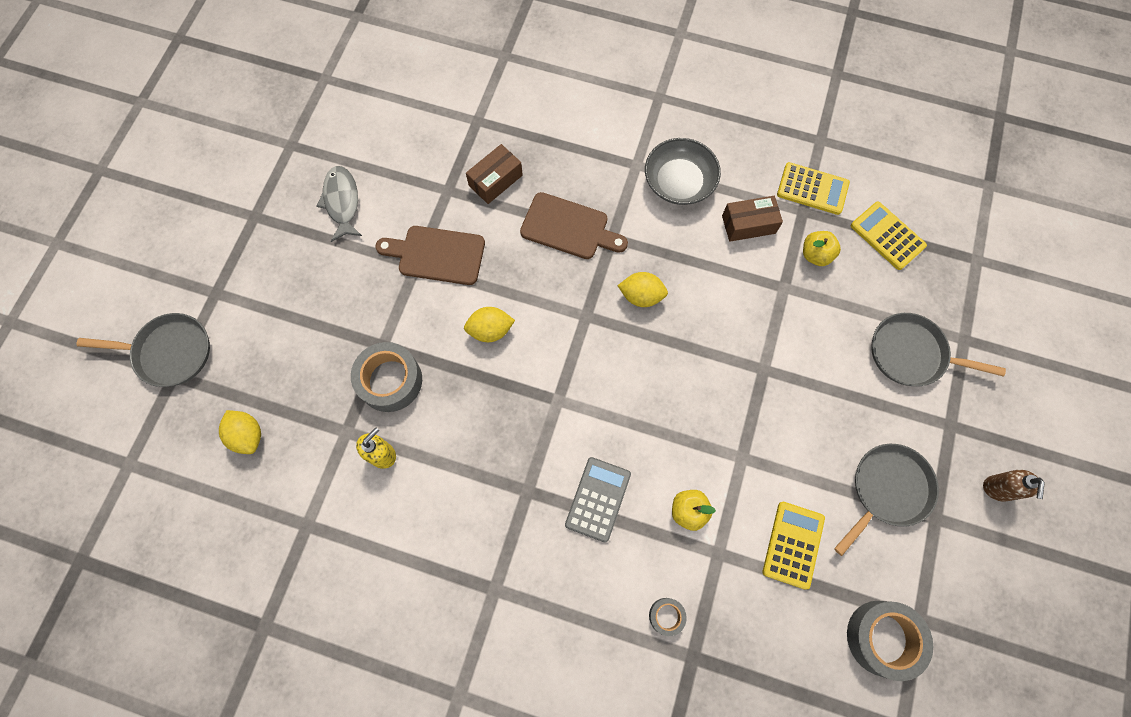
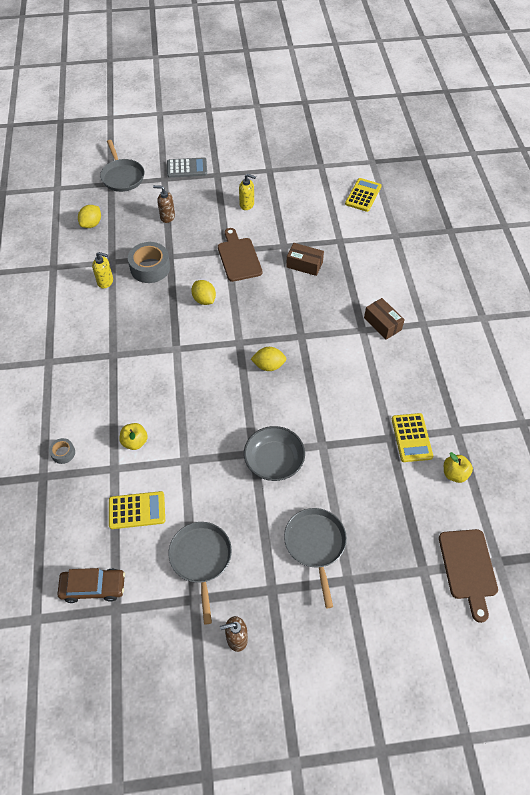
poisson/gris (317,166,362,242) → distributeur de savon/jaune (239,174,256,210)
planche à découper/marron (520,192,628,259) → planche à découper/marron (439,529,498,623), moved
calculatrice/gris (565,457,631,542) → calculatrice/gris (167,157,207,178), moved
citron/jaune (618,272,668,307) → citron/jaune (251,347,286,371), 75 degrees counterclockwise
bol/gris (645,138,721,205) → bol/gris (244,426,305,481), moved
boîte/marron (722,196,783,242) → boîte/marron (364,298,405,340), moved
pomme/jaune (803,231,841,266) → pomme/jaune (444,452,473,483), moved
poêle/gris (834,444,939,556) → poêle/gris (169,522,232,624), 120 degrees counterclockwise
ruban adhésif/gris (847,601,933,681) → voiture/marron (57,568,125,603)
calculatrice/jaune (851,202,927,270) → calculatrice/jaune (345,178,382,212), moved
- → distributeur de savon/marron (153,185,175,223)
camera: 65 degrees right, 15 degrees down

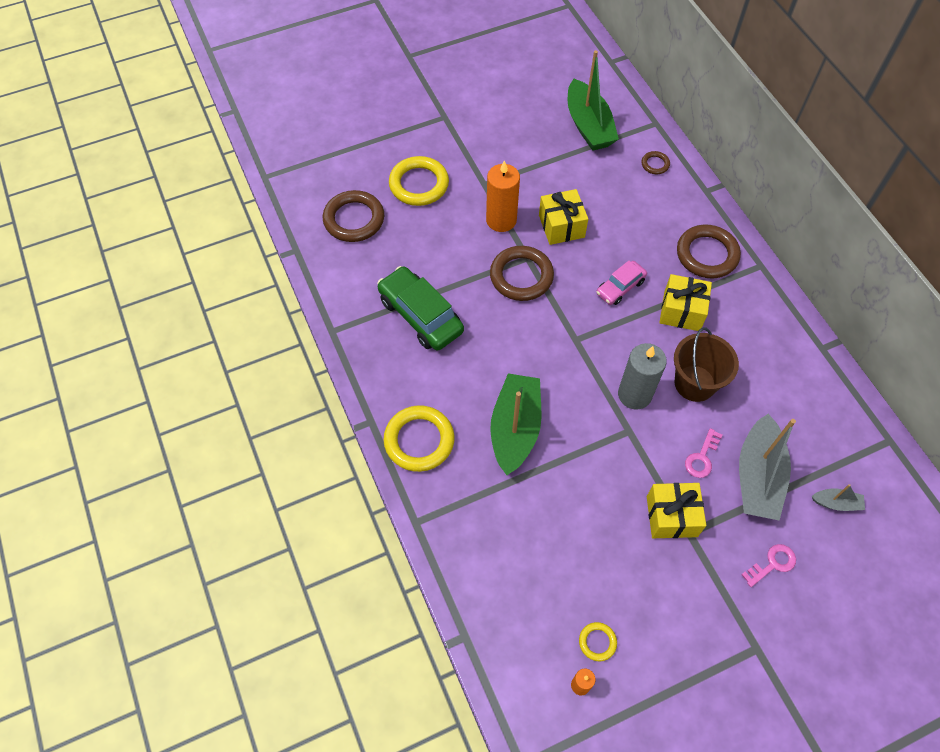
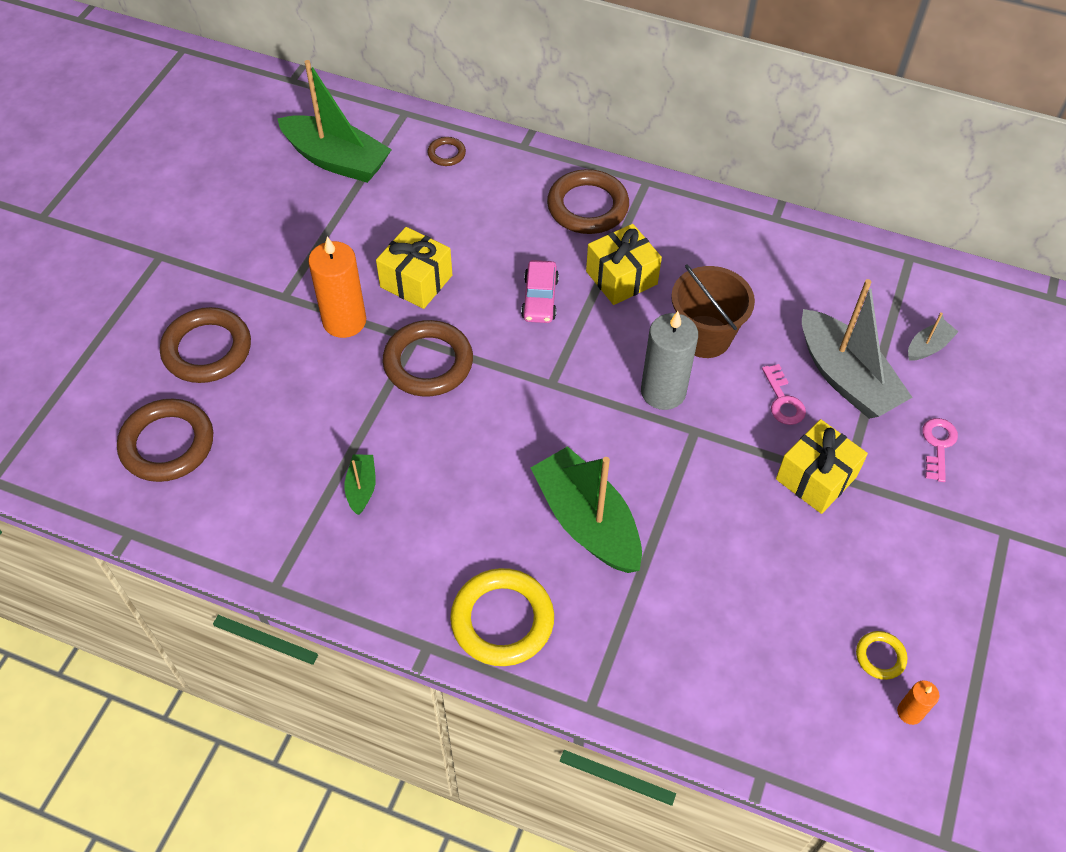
voiture/vert (377,266,464,351) → bateau/vert (344,454,376,515)
anneau/jaune (389,156,449,206) → anneau/marron (160,307,251,383)
camera: 45 degrees left, 5 degrees down

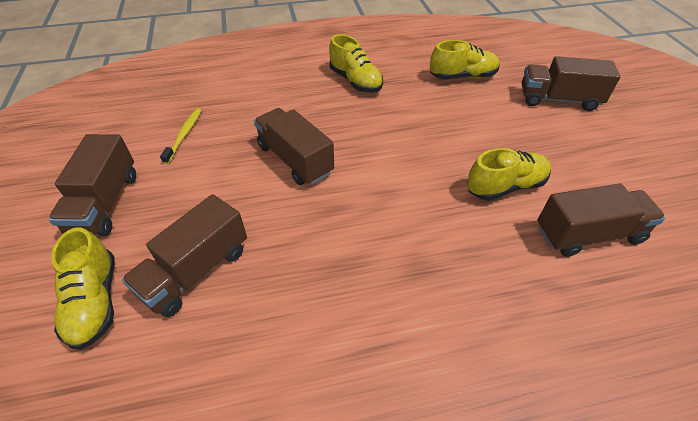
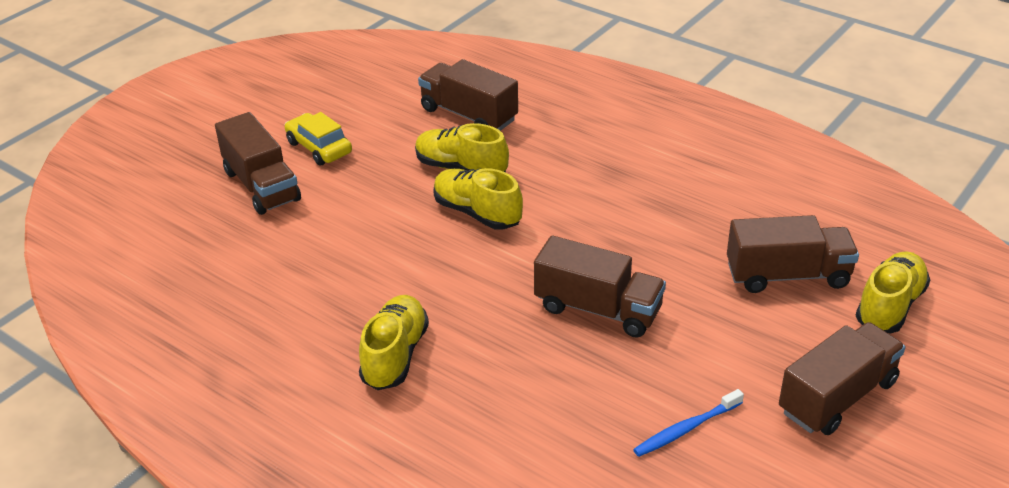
brosse à dents/jaune (160,109,201,164) → brosse à dents/bleu (633,389,744,457)
camion/marron (254,108,334,185) → camion/marron (534,235,666,338), 75 degrees counterclockwise
chaussure/jaune (430,40,500,80) → chaussure/jaune (433,168,523,230), moved
- → voiture/jaune (285,112,352,166)
camera: 130 degrees left, 10 degrees down

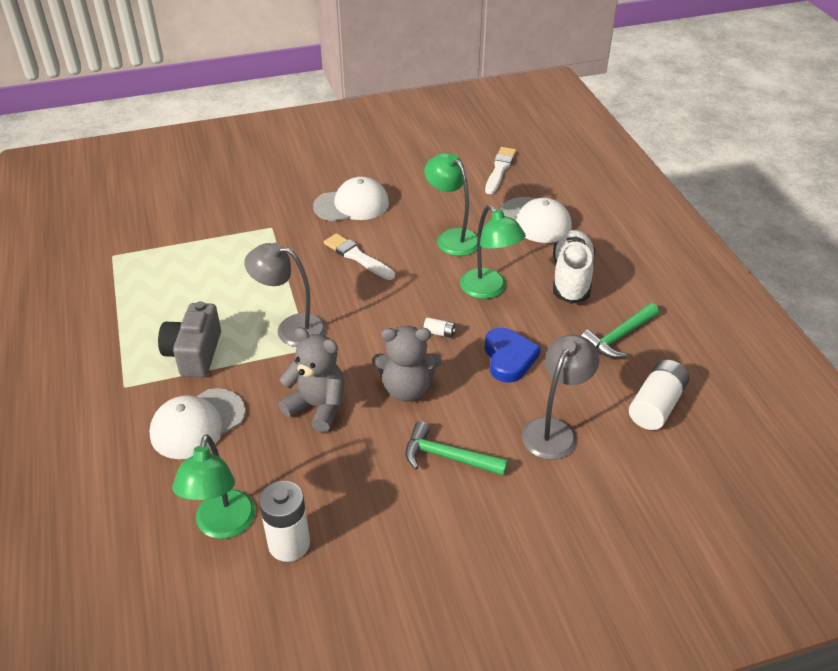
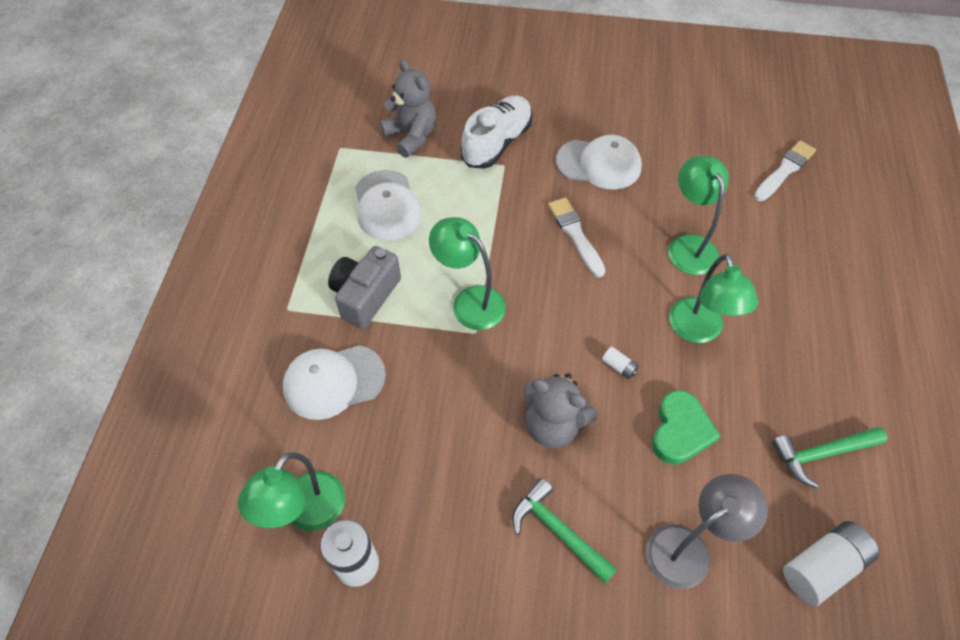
lampe/gris (244,243,326,347) → lampe/vert (429,217,506,330)
ours en peluche/gris (278,327,345,432) → ours en peluche/gris (380,59,436,158), moved
cœur/bleu (485,328,541,383) → cœur/vert (652,390,720,465)
casquette/blanc (501,197,572,243) → casquette/blanc (355,170,422,240), moved
chaussure/blanc (553,230,595,304) → chaussure/blanc (461,95,533,169), moved
camera: 25 degrees right, 15 degrees up

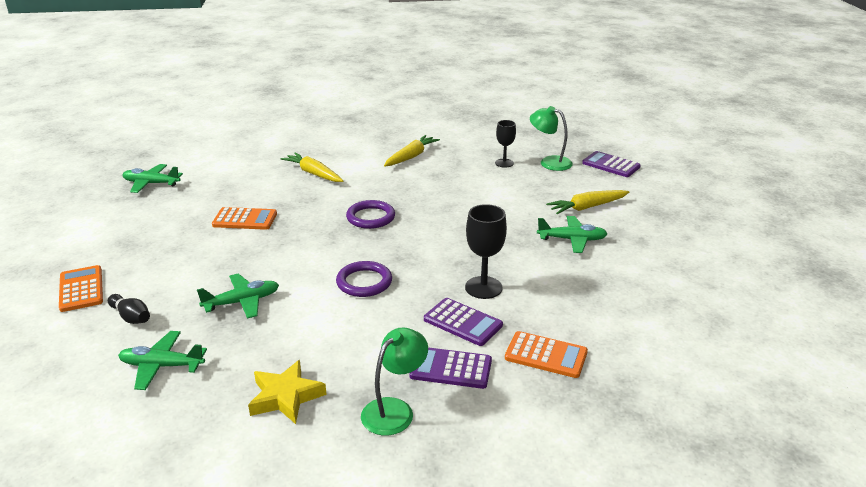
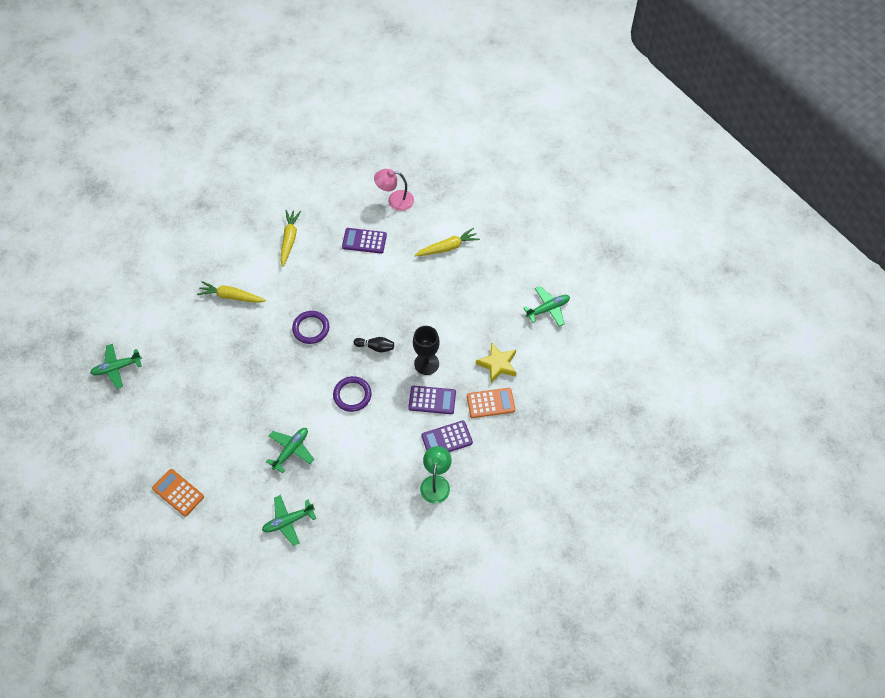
quille/noir (108,294,150,324) → quille/noir (354,337,394,352), moved
calculatrice/orange (212,207,277,230) → -
étoile/jaune (248,360,327,424) → étoile/jaune (476,342,517,383), moved
verre à pied/noir (495,120,516,167) → -
lampe/vert (530,106,573,171) → lampe/rose (374,169,414,211)
avion/vert (537,216,607,253) → avion/vert (523,286,570,327), moved
carotte/jaune (546,190,629,214) → carotte/jaune (414,228,480,256), 150 degrees counterclockwise
calculatrice/violet (582,151,640,177) → calculatrice/violet (342,228,387,254), moved
camera: 30 degrees left, 30 degrees up

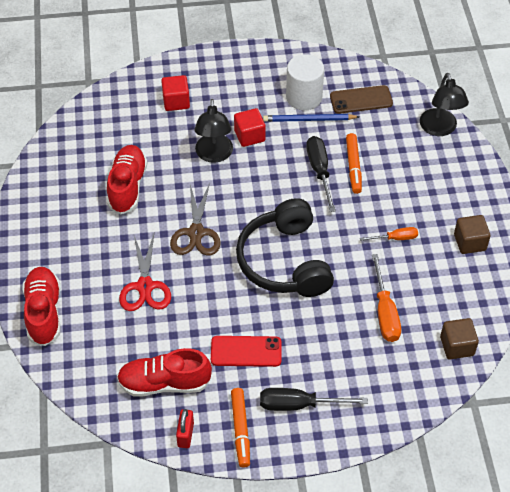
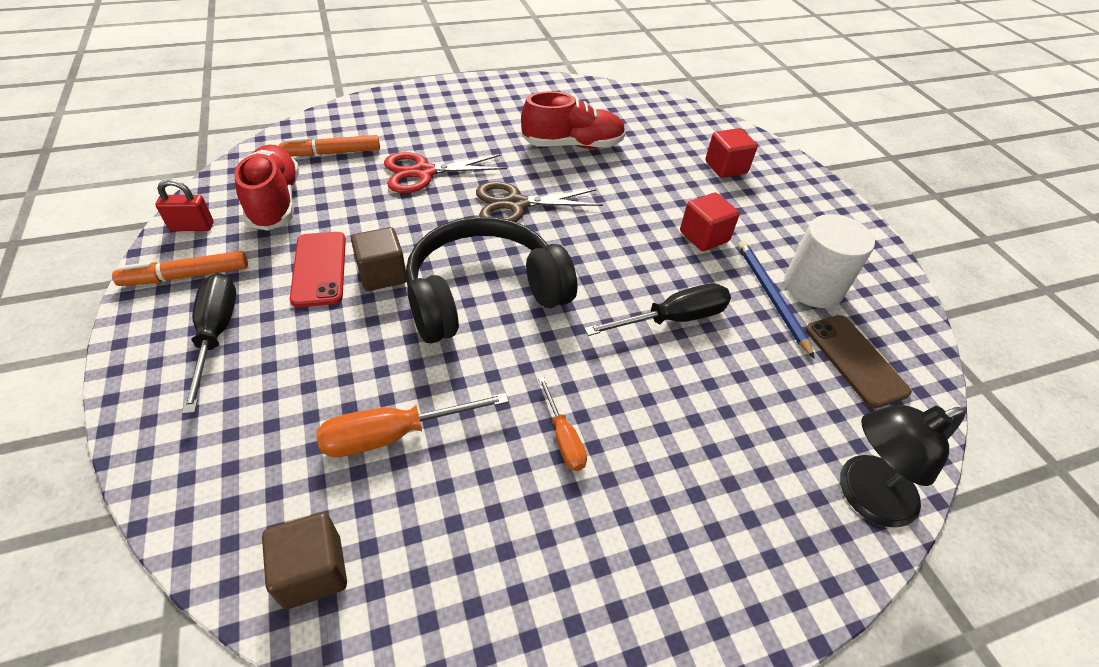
chaussure/rouge (23,267,60,346) → -
lampe/noir (194,99,233,163) → -
feutre/orange (346,133,362,194) → feutre/orange (279,135,380,156), moved
cube/marron (454,215,491,254) → cube/marron (351,227,406,291), moved
camera: 75 degrees right, 5 degrees down

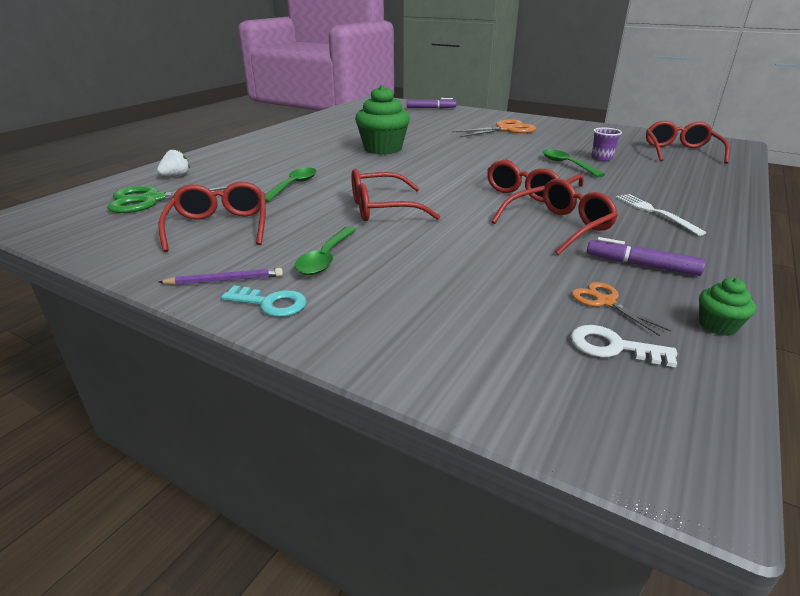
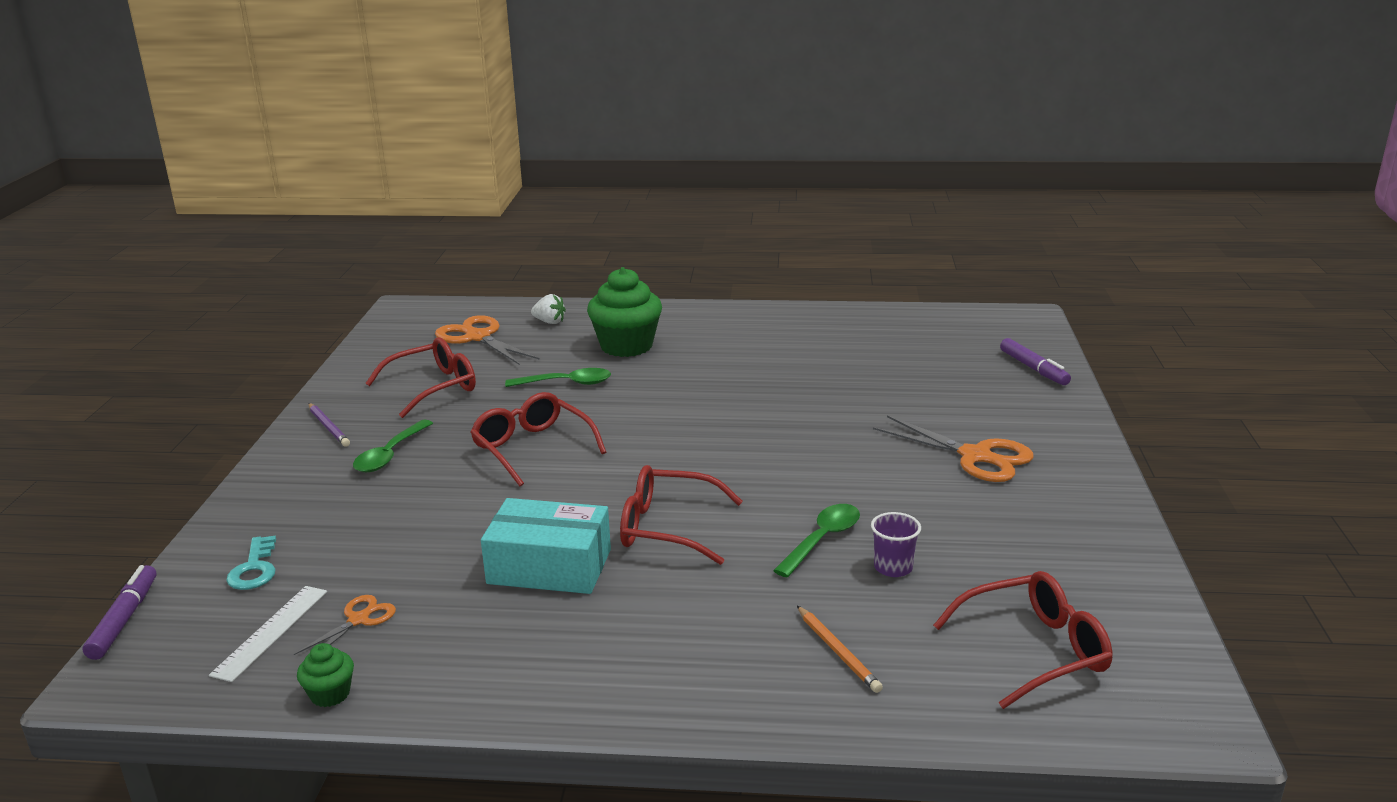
ciseaux/vert (107,186,226,213) → ciseaux/orange (435,315,540,365)
clé/turquoise (221,285,307,317) → clé/turquoise (226,535,276,590), moved
cuillère/vert (294,227,356,275) → cuillère/vert (353,420,433,472), 60 degrees counterclockwise
muffin/vert (355,85,410,154) → muffin/vert (587,267,662,357), moved
lunettes/rouge (491,179,618,255) → boîte/turquoise (481,498,611,594)
clé/blanc (571,325,677,367) → règle/blanc (209,586,327,682)
feutre/violet (587,237,706,276) → feutre/violet (83,565,156,660), moved
fourchette/blanc (616,194,706,236) → -
- → crayon/orange (797,606,883,693)
camera: 65 degrees right, 5 degrees down

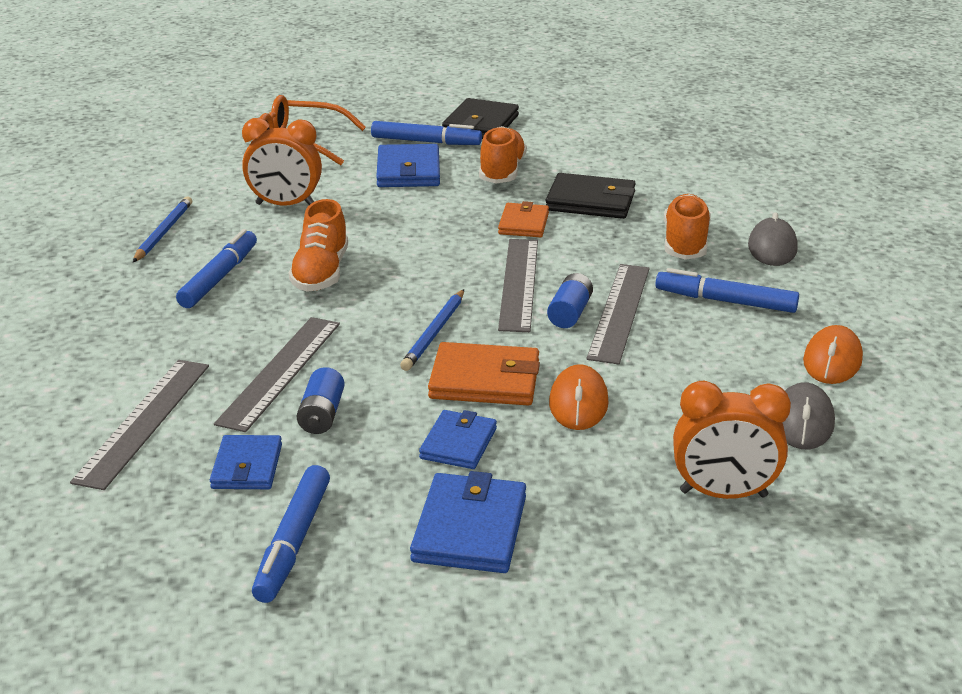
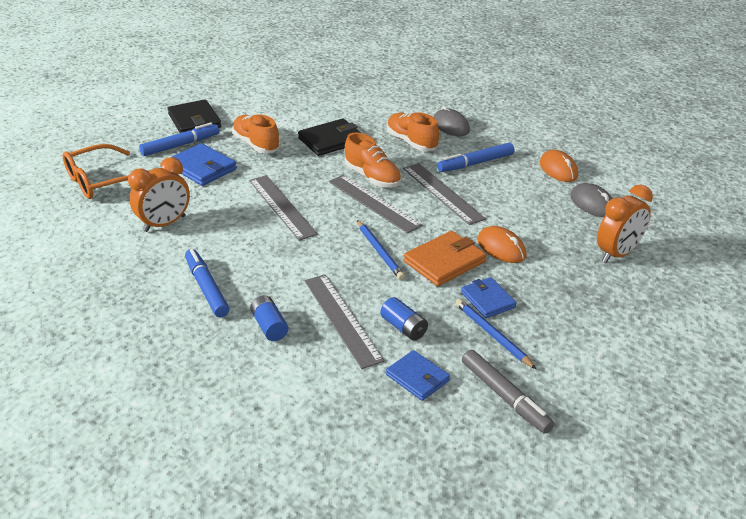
règle/gris (70,360,209,490) → règle/gris (249,175,318,241), moved
crayon/bleu (133,196,192,262) → crayon/bleu (455,299,536,369), moved
feutre/bleu (252,465,330,603) → feutre/gris (462,350,554,434)
chaussure/orange (289,199,348,292) → chaussure/orange (345,133,402,188), moved
portefeuille/bleu (410,471,526,573) → -
portefeuille/orange (498,201,549,237) → -
pile/bleu (547,273,593,328) → pile/bleu (250,295,288,341), moved
camera: 45 degrees left, 5 degrees up

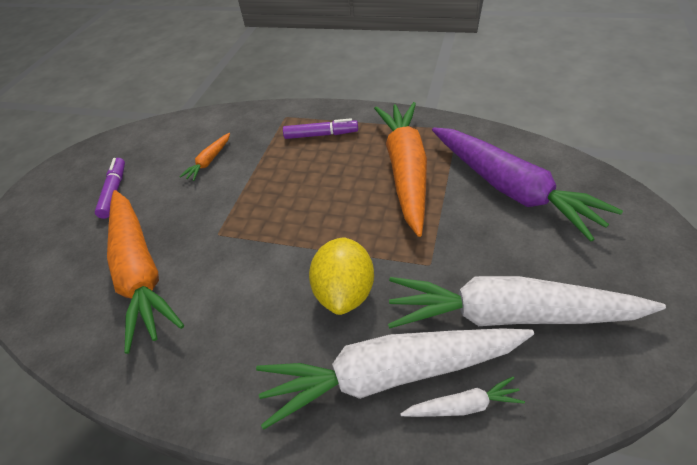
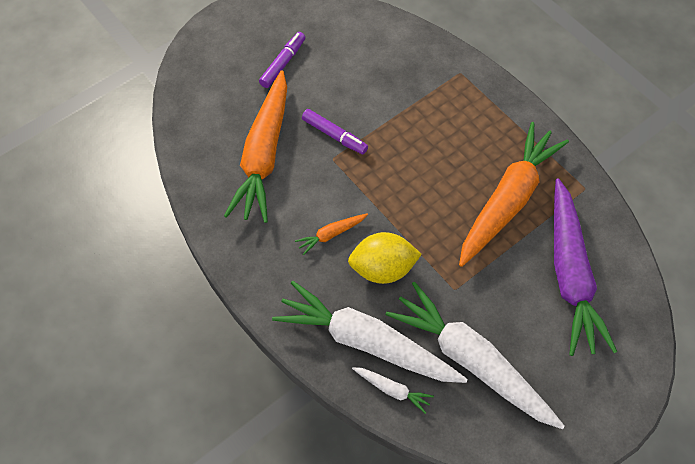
carotte/orange (179,133,230,181) → carotte/orange (295,214,368,255), moved
feutre/violet (283,118,358,139) → feutre/violet (302,109,368,154), moved
citron/jaune (309,237,374,315) → citron/jaune (348,232,422,284), 45 degrees clockwise
camera: 30 degrees right, 15 degrees up

